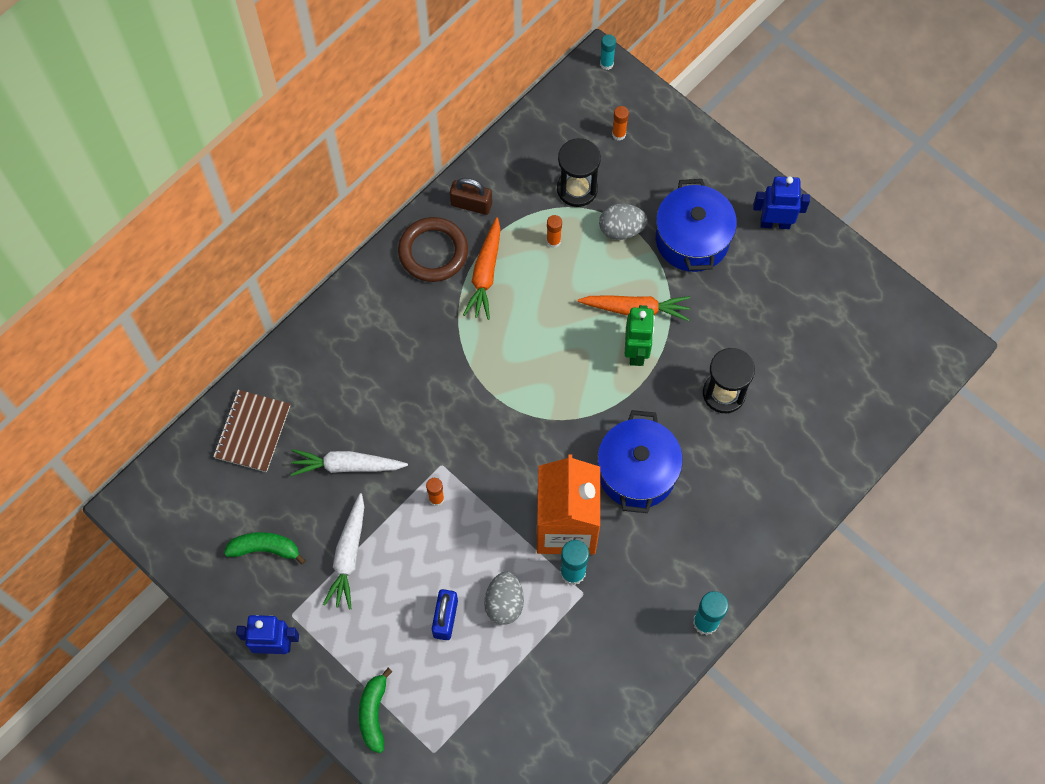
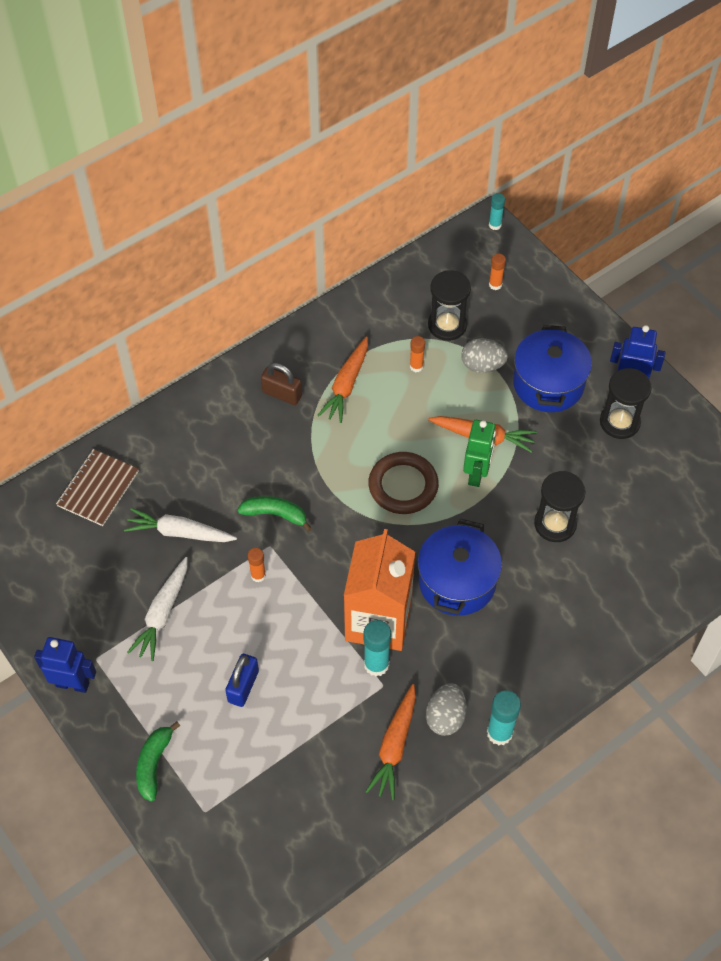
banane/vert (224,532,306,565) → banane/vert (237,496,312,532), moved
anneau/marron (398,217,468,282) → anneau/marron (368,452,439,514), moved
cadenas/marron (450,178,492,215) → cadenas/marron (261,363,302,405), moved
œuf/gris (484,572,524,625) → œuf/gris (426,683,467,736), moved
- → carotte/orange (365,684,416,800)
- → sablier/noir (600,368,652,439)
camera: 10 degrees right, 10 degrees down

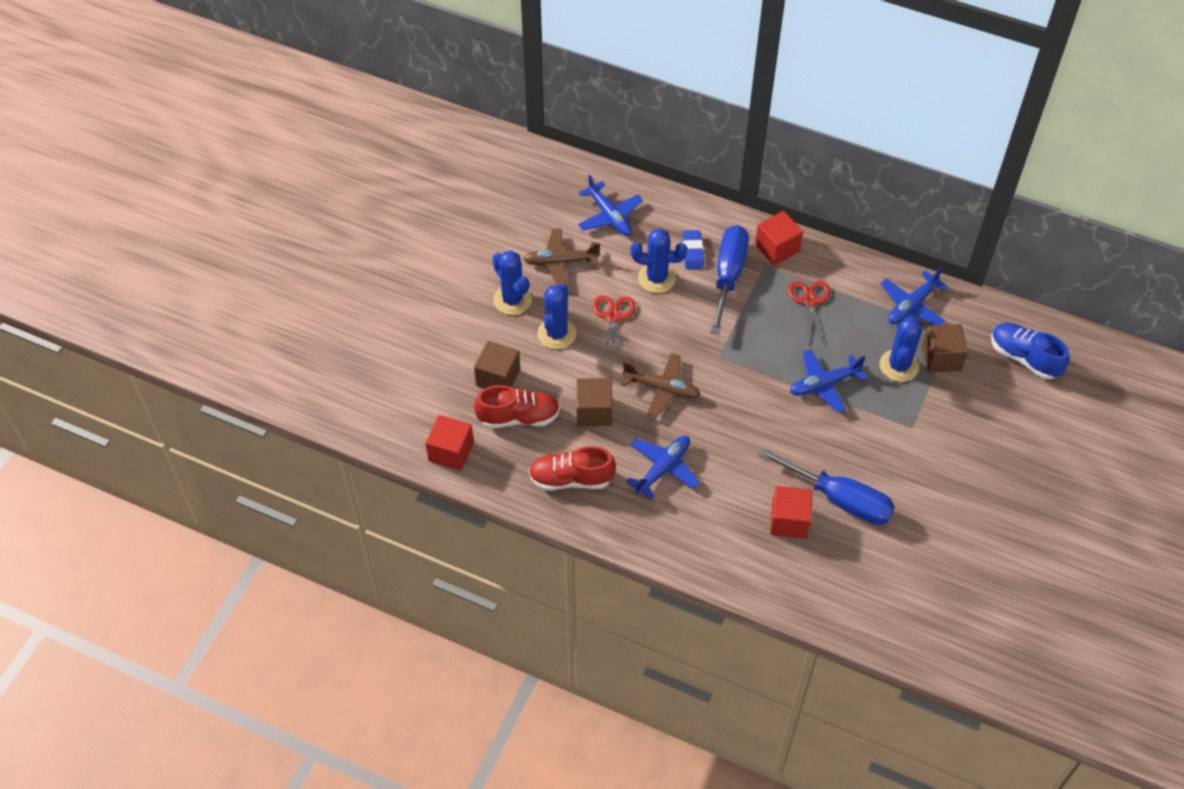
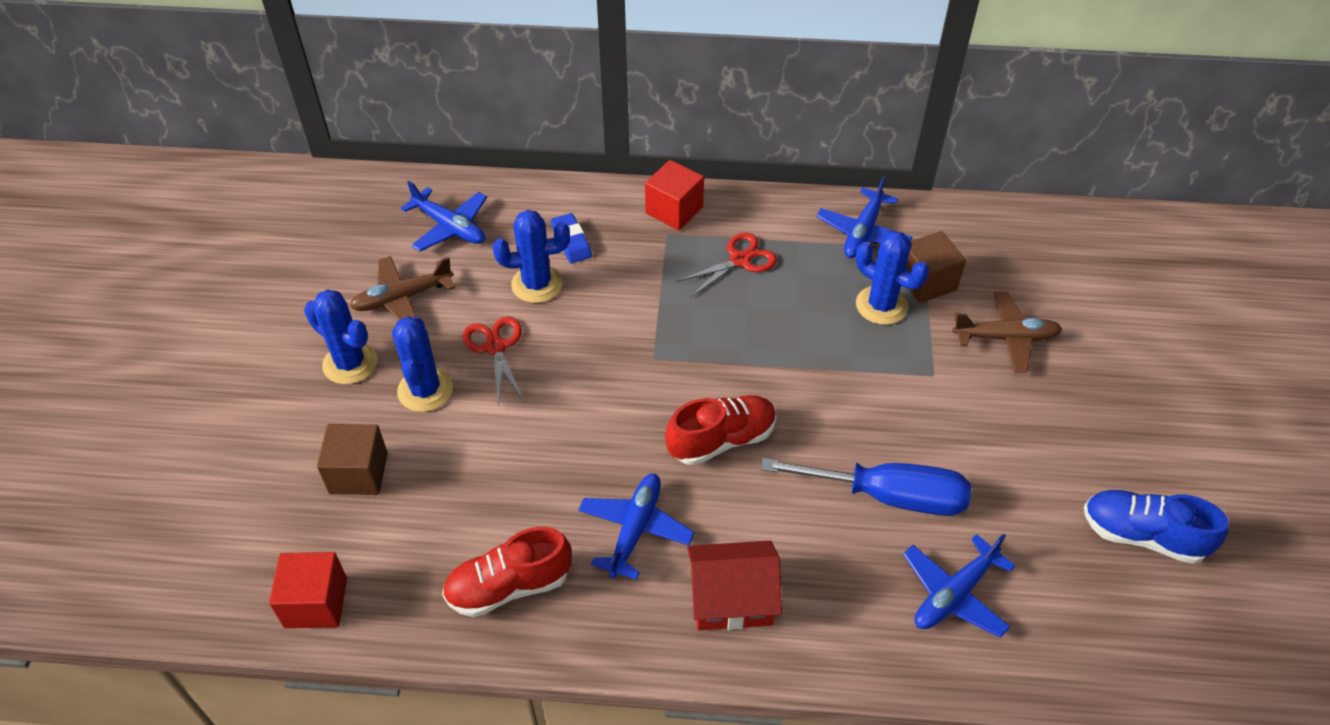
chaussure/rouge (474,385,560,428) → chaussure/rouge (665,395,776,465), moved
cube/marron (576,378,612,426) → -
avion/marron (621,353,701,417) → avion/marron (952,291,1062,373), moved
tournevis/bleu (710,225,749,334) → -
cube/rouge (770,486,813,539) → -
ciseaux/rouge (788,281,830,344) → ciseaux/rouge (677,233,777,297), 75 degrees clockwise
avion/bleu (790,349,867,413) → avion/bleu (903,533,1015,638), moved
cactus/bleu (880,316,922,382) → cactus/bleu (856,231,929,325), 45 degrees counterclockwise
chaussure/bleu (991,323,1069,380) → chaussure/bleu (1084,490,1229,564), moved
- → maison/rouge (687,541,782,630)
camera: 20 degrees left, 5 degrees down

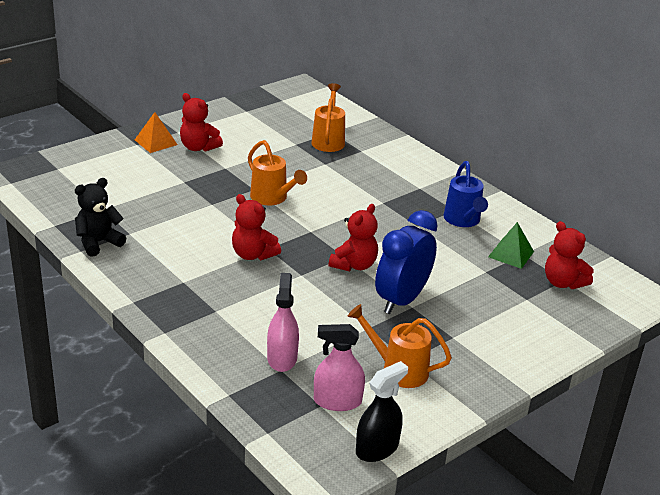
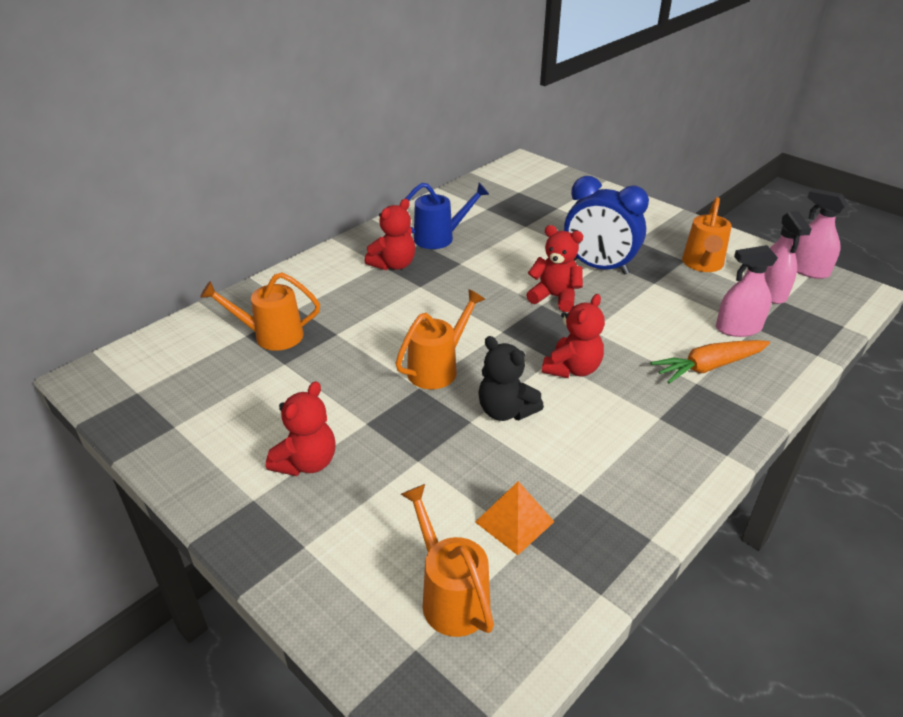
ours en peluche/noir (75,178,126,257) → ours en peluche/noir (478,336,544,421), moved
pyramide/orange (135,112,178,153) → pyramide/orange (475,481,554,555), moved
vaporisateur/noir (356,361,408,462) → vaporisateur/rose (795,188,848,279)
pyramide/vert (488,222,534,269) → -
ours en peluche/rouge (545,221,594,289) → ours en peluche/rouge (365,199,415,270), moved
- → arrosoir/orange (401,484,494,637)
- → carotte/orange (650,340,770,383)
camera: 95 degrees left, 5 degrees up

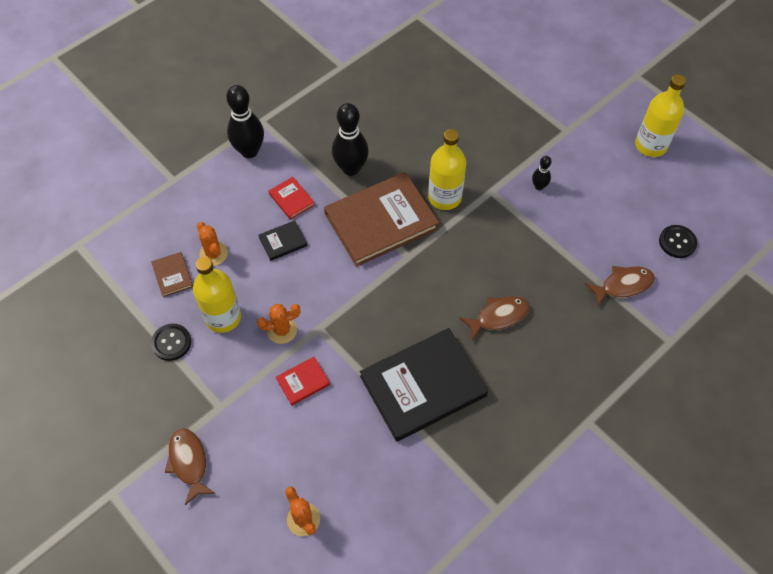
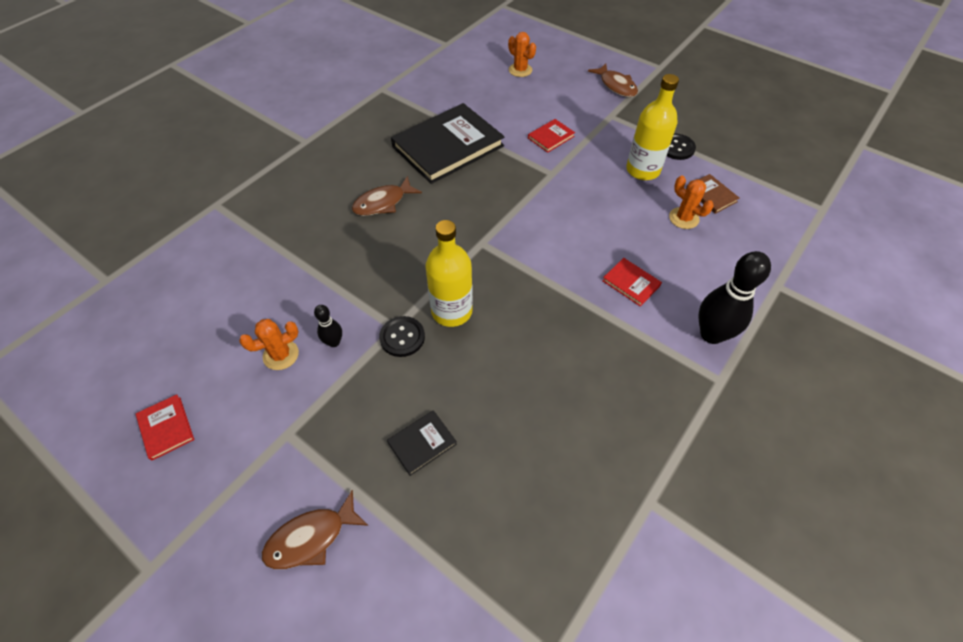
cactus/orange (257,304,300,344) → cactus/orange (239,319,299,370), moved
livre/noir (258,220,307,261) → livre/noir (387,410,457,476), moved
livre/marron (324,172,439,267) → -
quille/noir (332,103,369,176) → -
poisson/marron (585,266,655,307) → poisson/marron (262,490,369,569), moved
bouteille/jaune (635,74,686,157) → livre/rouge (136,394,194,460)
bouton/noir (659,225,697,258) → bouton/noir (379,316,425,357), moved
camera: 170 degrees right, 5 degrees down

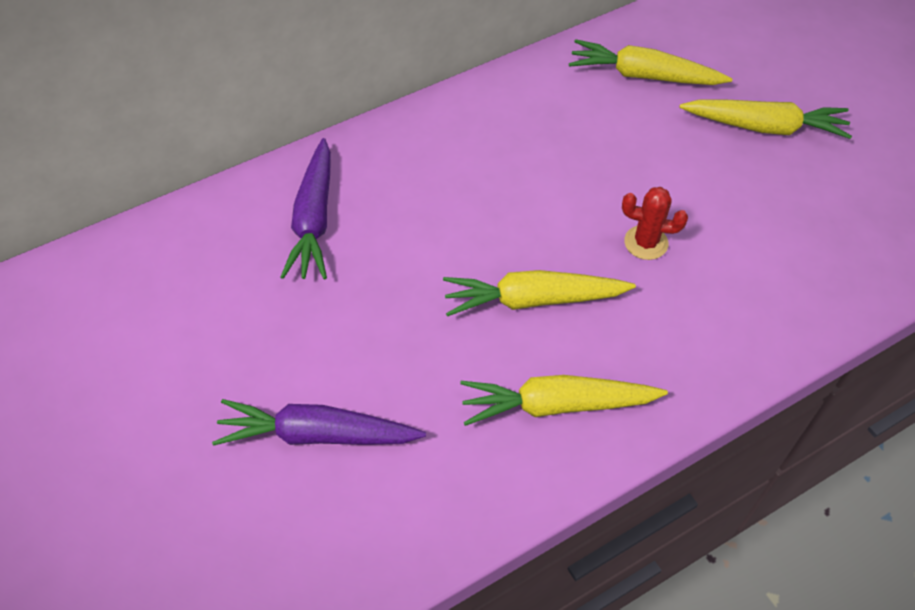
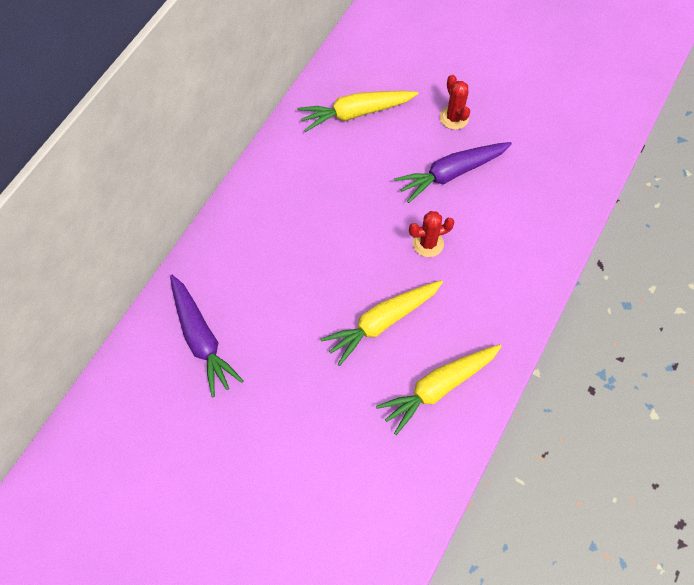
carotte/violet (212,399,426,446) → carotte/violet (394,142,512,203), moved
carotte/jaune (679,100,852,139) → cactus/rouge (440,75,470,130)
camera: 30 degrees left, 10 degrees up

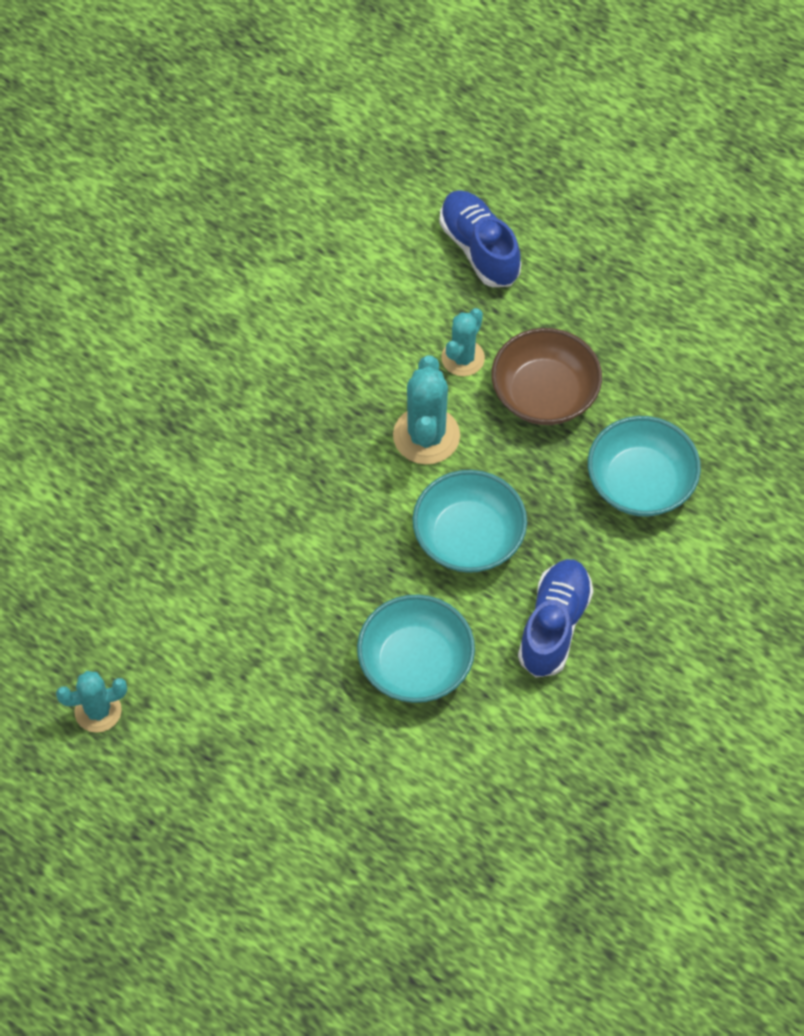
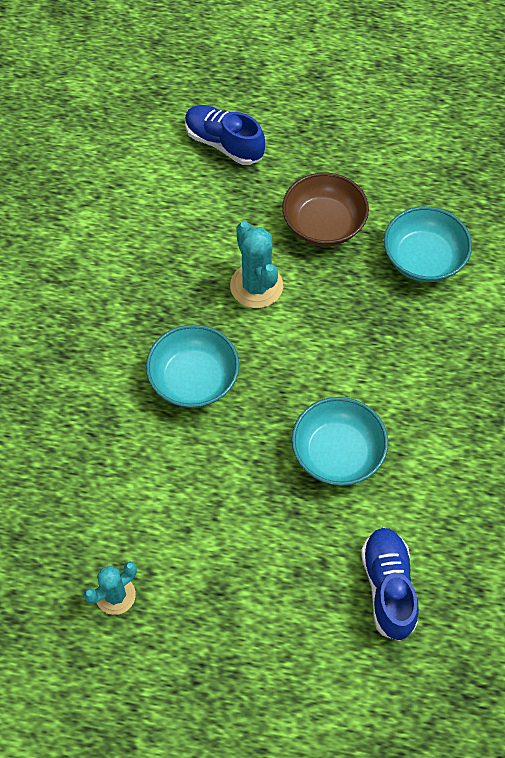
bol/turquoise (413,470,527,573) → bol/turquoise (146,324,239,408), moved
cactus/turquoise (441,308,485,376) → -
chaussure/bleu (518,559,593,678) → chaussure/bleu (361,528,419,641), moved
camera: 25 degrees left, 0 degrees up

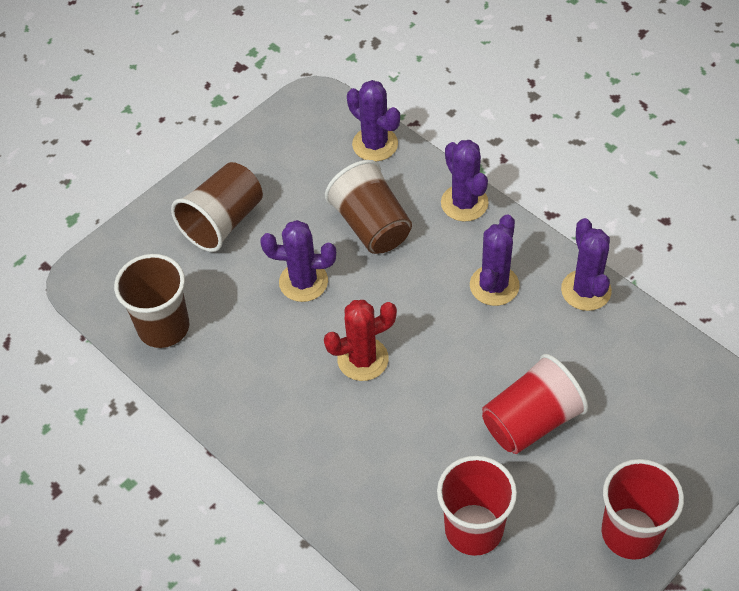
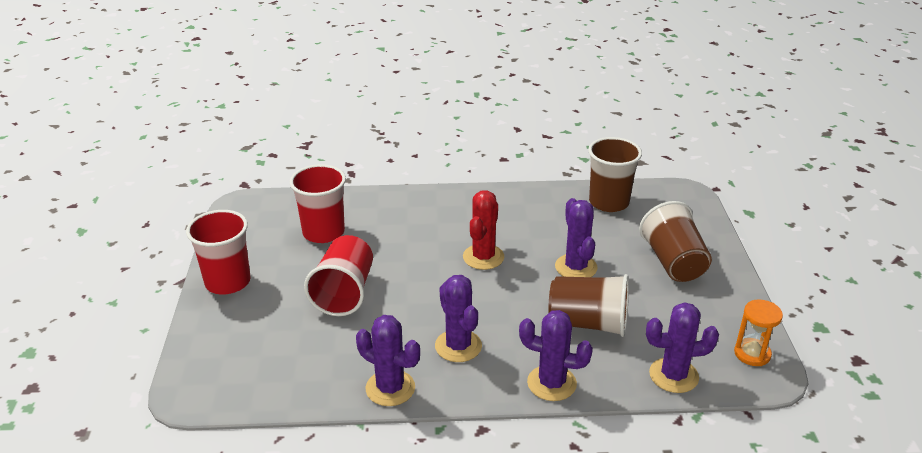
cactus/violet (260,220,336,302) → cactus/violet (555,198,597,277), 60 degrees counterclockwise
- → sablier/orange (734,299,783,366)
camera: 130 degrees right, 20 degrees down

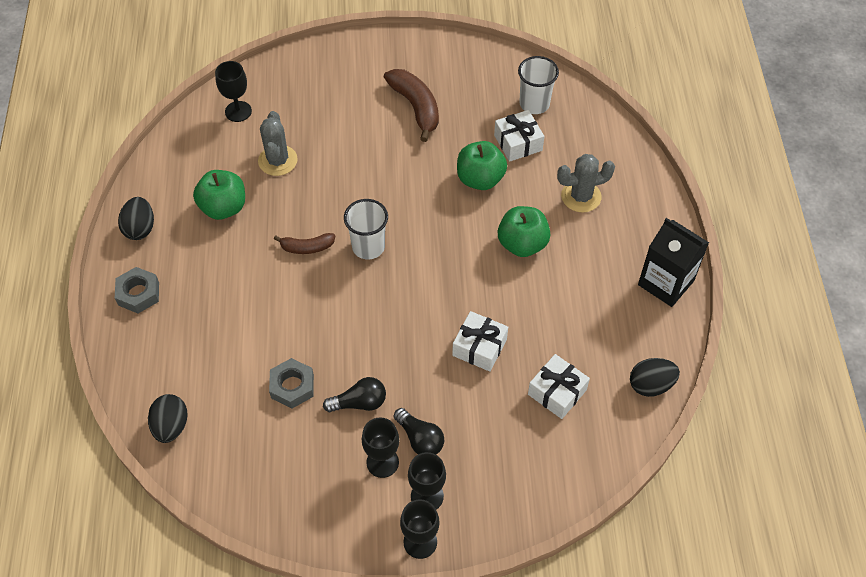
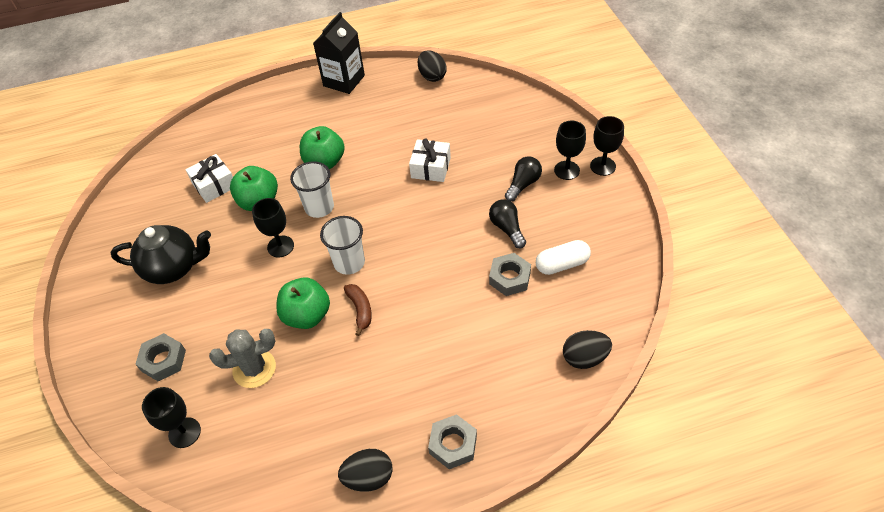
pomme/vert (193,170,245,220) → pomme/vert (276,278,330,329), moved
verre à pied/noir (362,418,399,478) → verre à pied/noir (252,198,294,257), moved
banane/marron (384,69,439,142) → théière/noir (110,225,211,284)
gobelet/blanc (518,56,559,114) → gobelet/blanc (290,161,334,218), moved
cadeau/blanc (528,354,590,419) → -
cactus/gris (557,154,615,213) → -
- → écrou/gris (135,333,186,381)
- → gélule/blanc (536,240,591,275)
camera: 100 degrees left, 5 degrees down

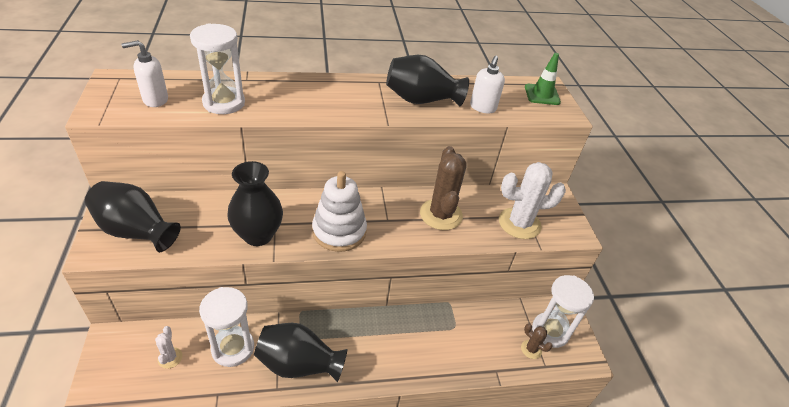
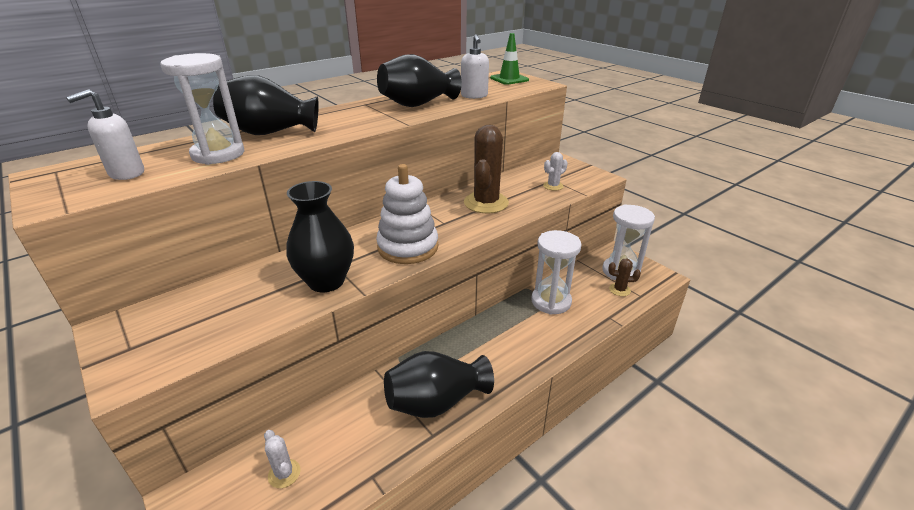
vase/noir (85,181,181,252) → vase/noir (213,75,319,135), moved
sablier/blanc (199,287,254,367) → sablier/blanc (531,230,582,315), moved
cactus/marron (420,146,467,230) → cactus/marron (464,125,509,213), 45 degrees clockwise
cactus/blanc (499,162,566,239) → cactus/blanc (543,152,568,191), x0.48
camera: 25 degrees left, 10 degrees down

